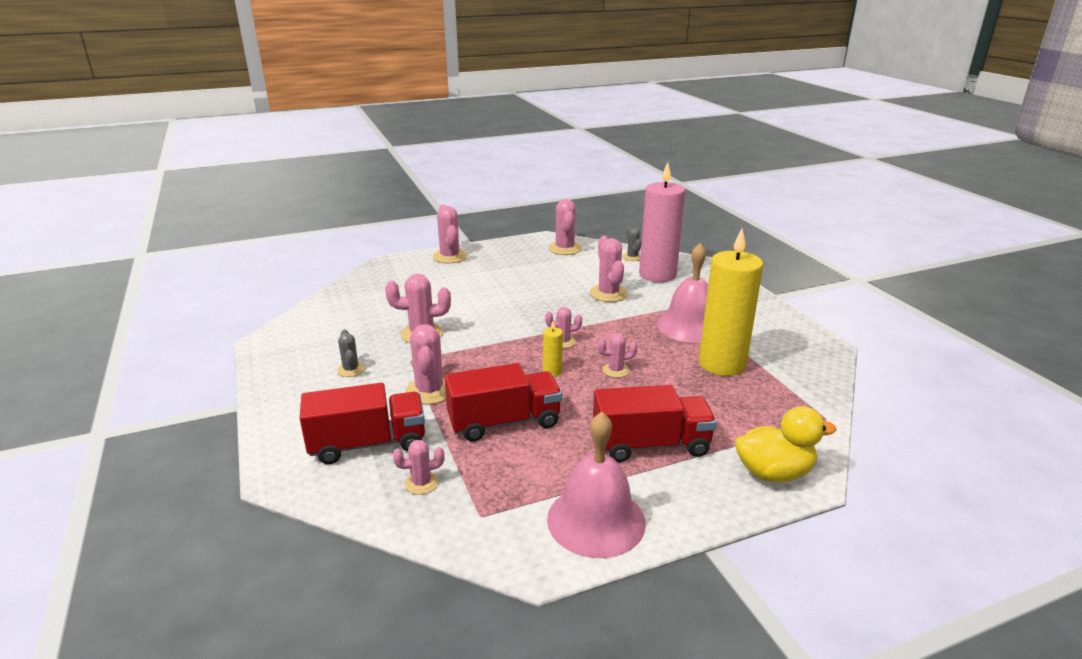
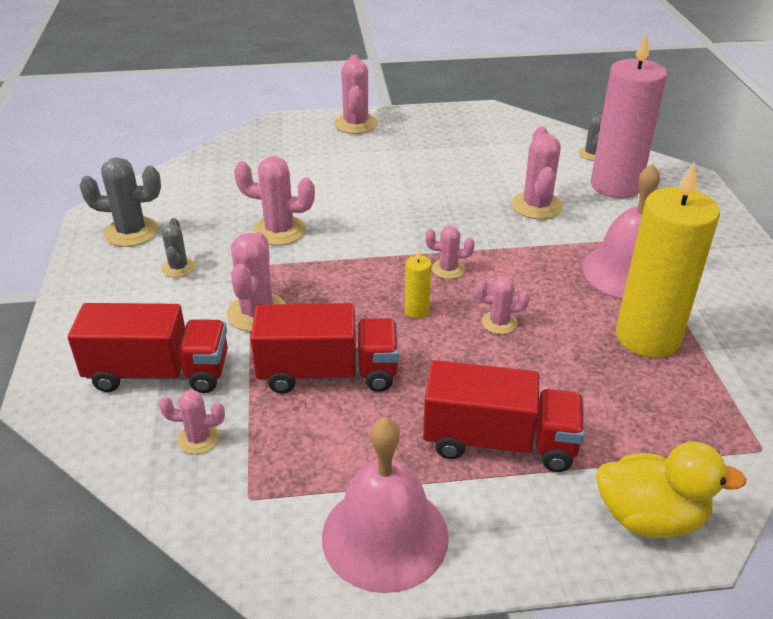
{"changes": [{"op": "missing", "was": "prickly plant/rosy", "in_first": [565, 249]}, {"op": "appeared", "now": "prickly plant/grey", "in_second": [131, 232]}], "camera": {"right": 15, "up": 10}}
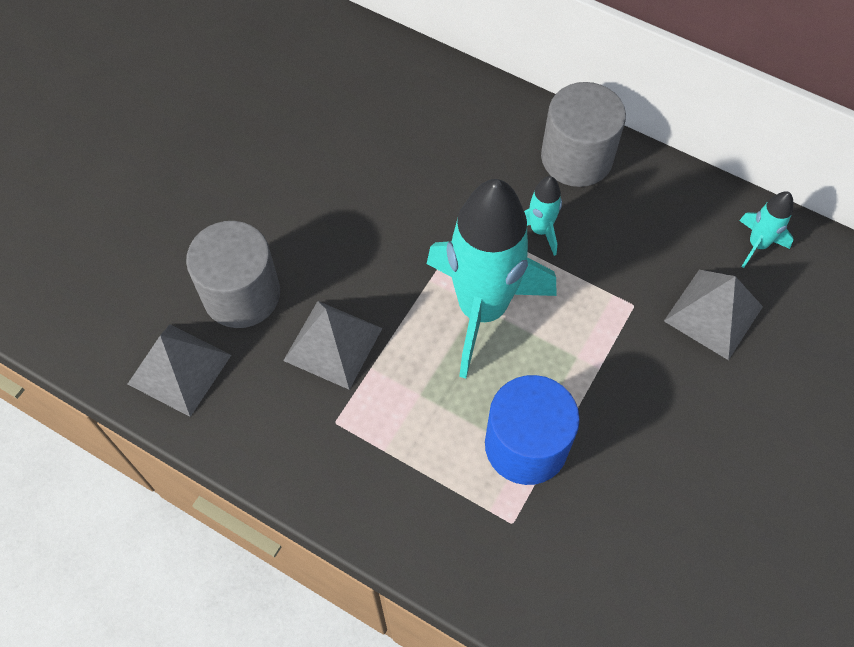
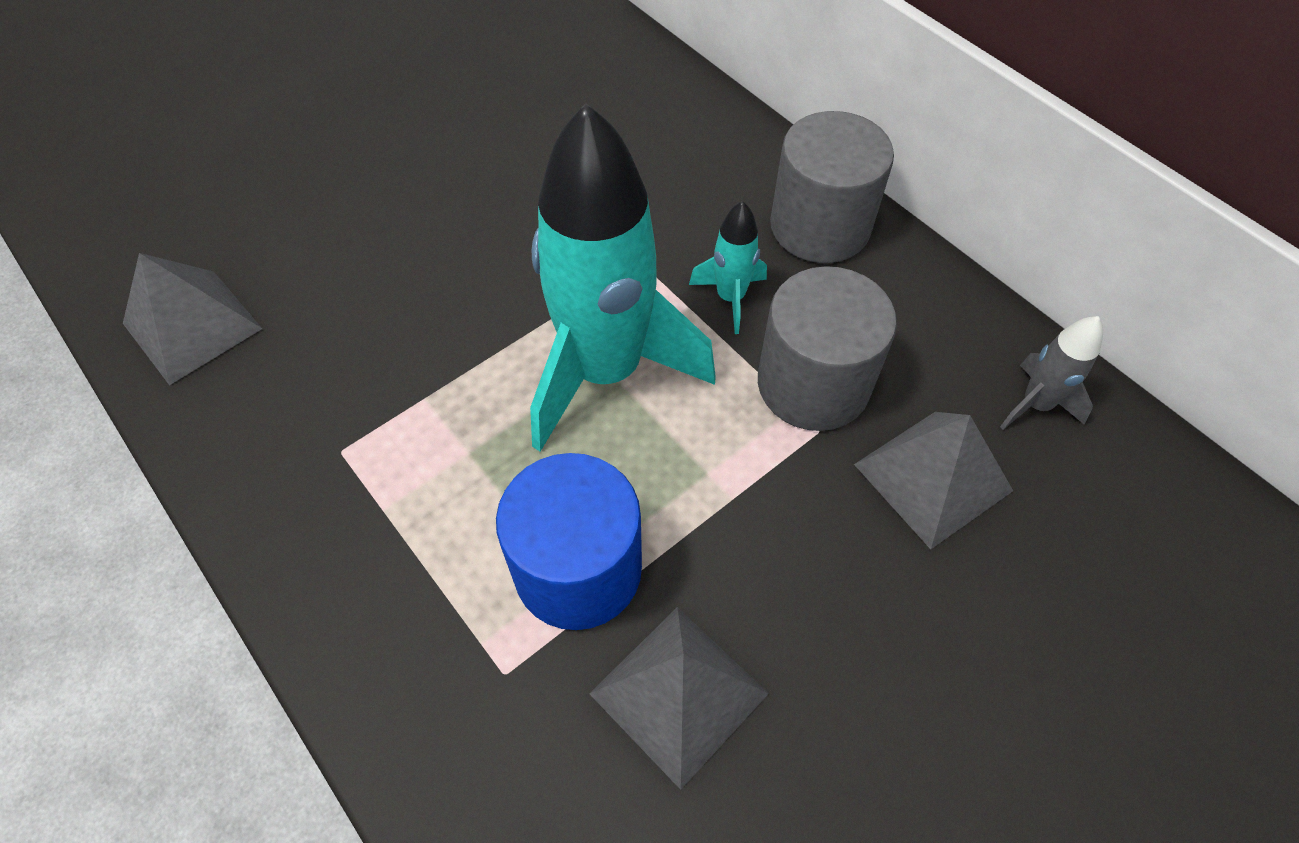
{"changes": [{"op": "colour", "was": "toy rocket/teal", "now": "toy rocket/grey", "in_first": [757, 245], "in_second": [1035, 405]}, {"op": "relocated", "was": "cylinder/grey", "in_first": [241, 294], "in_second": [813, 384]}, {"op": "relocated", "was": "solid pyramid/grey", "in_first": [333, 344], "in_second": [678, 693]}], "camera": {"right": 20, "up": -5}}
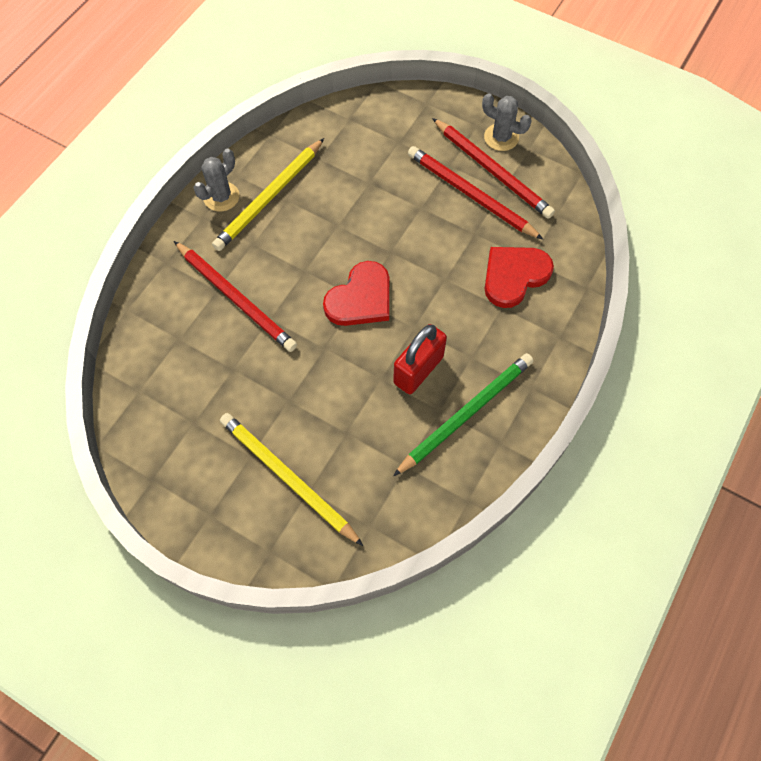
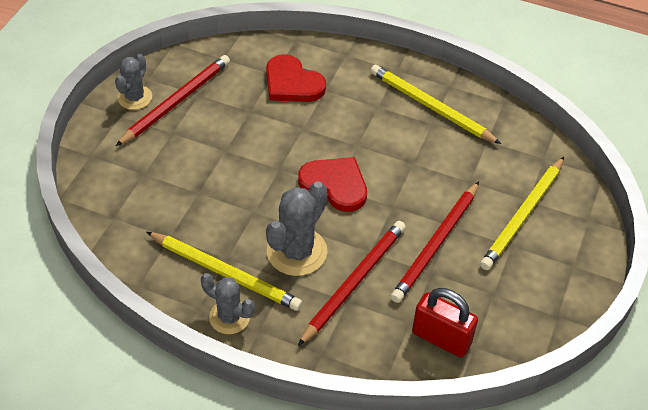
{"changes": [{"op": "relocated", "was": "lead pencil/scarlet", "in_first": [470, 195], "in_second": [436, 244]}, {"op": "relocated", "was": "small lock/scarlet", "in_first": [418, 370], "in_second": [441, 338]}, {"op": "colour", "was": "lead pencil/leaf-green", "now": "lead pencil/golden", "in_first": [466, 413], "in_second": [431, 107]}, {"op": "appeared", "now": "prickly plant/grey", "in_second": [297, 252]}], "camera": {"right": -100, "up": -15}}
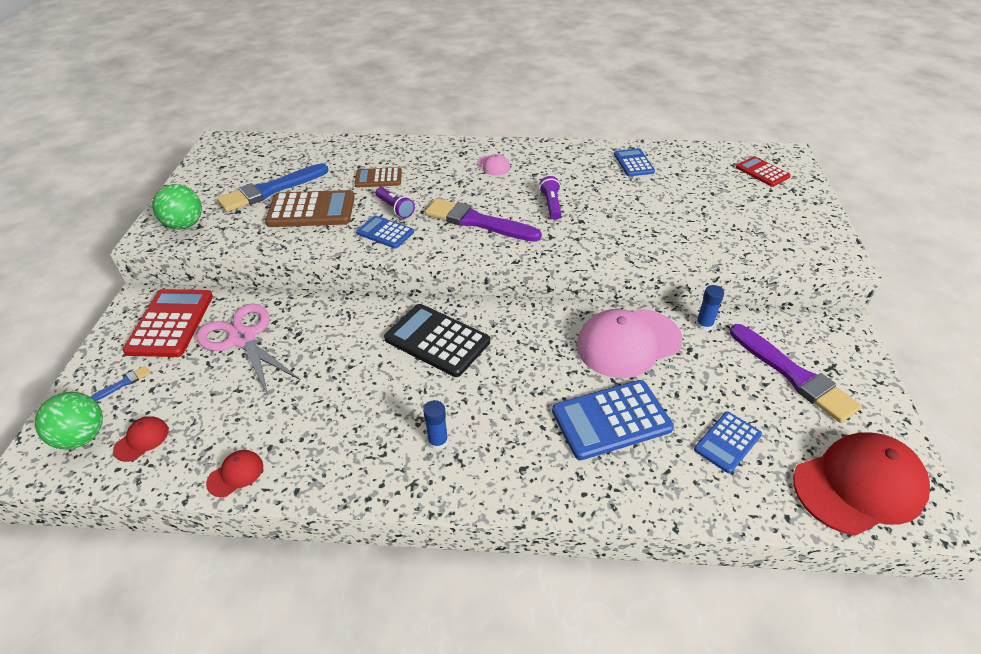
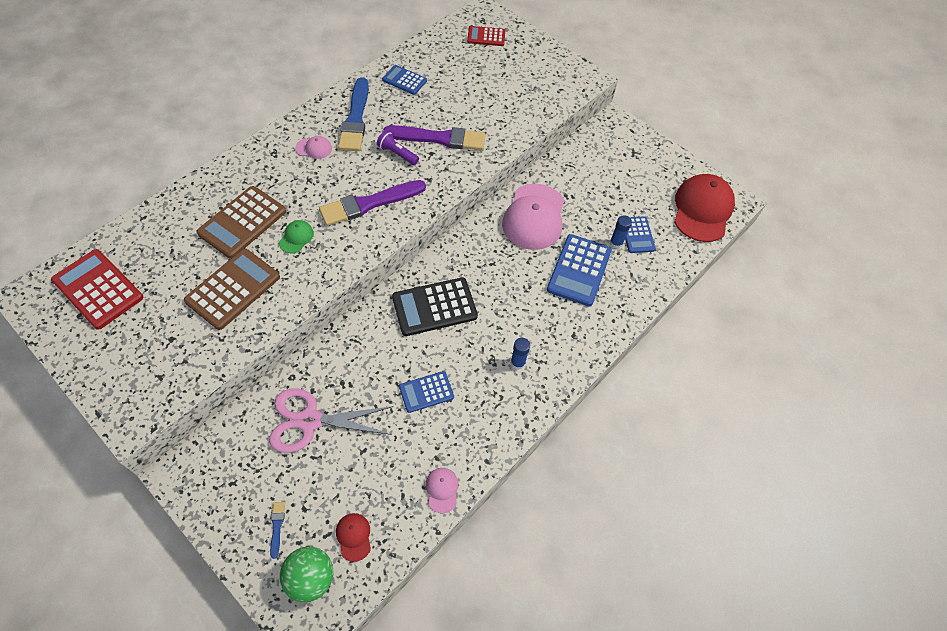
{"changes": [{"op": "relocated", "was": "paintbrush/royal blue", "in_first": [271, 190], "in_second": [355, 118]}, {"op": "size", "was": "calculator/russet", "in_first": [378, 178], "in_second": [242, 222], "ratio": 1.69}, {"op": "missing", "was": "sphere/leaf-green", "in_first": [185, 225]}, {"op": "exchanged", "was": "pocket torch/royal purple", "now": "cap/leaf-green", "in_first": [395, 208], "in_second": [296, 237]}, {"op": "relocated", "was": "calculator/royal blue", "in_first": [385, 232], "in_second": [426, 392]}, {"op": "relocated", "was": "stick of glue/royal blue", "in_first": [704, 325], "in_second": [616, 243]}, {"op": "relocated", "was": "calculator/scarlet", "in_first": [171, 323], "in_second": [98, 289]}, {"op": "relocated", "was": "paintbrush/royal purple", "in_first": [793, 375], "in_second": [439, 138]}, {"op": "colour", "was": "cap/scarlet", "now": "cap/rosy", "in_first": [235, 474], "in_second": [442, 490]}], "camera": {"right": -55, "up": 15}}
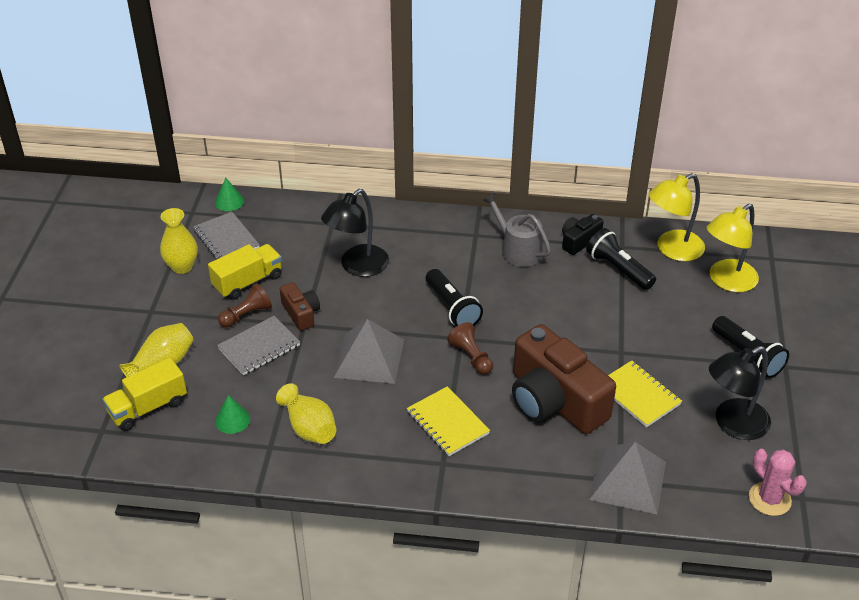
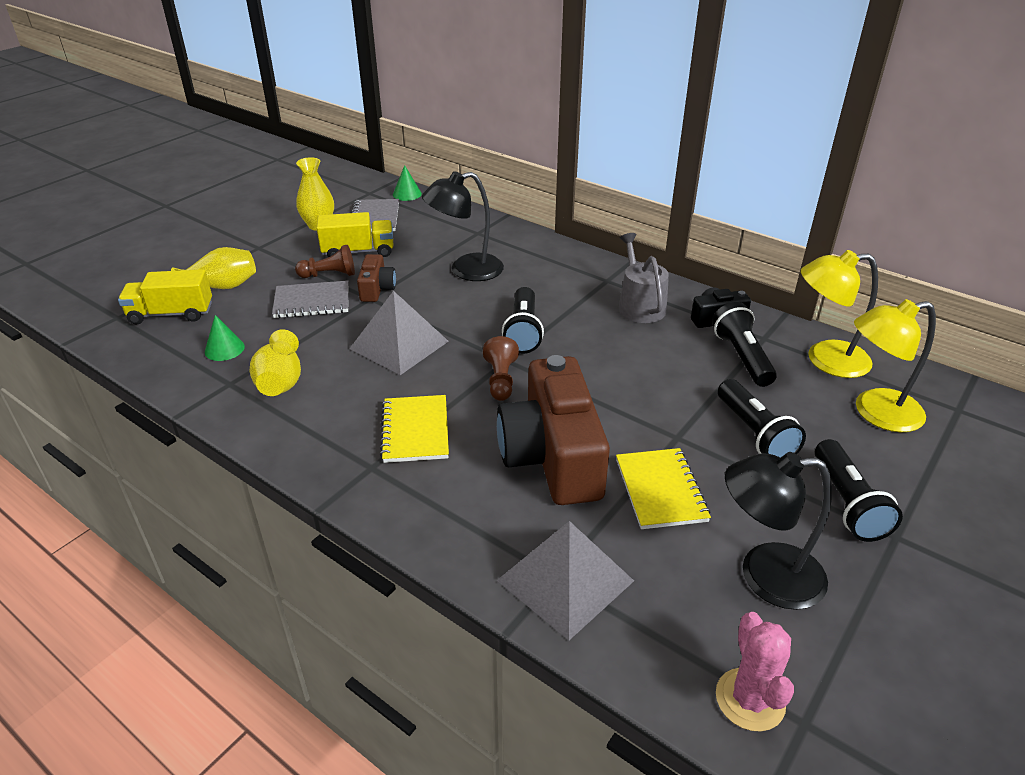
{"changes": [{"op": "appeared", "now": "pocket torch/black", "in_second": [754, 433]}], "camera": {"right": 30, "up": -5}}
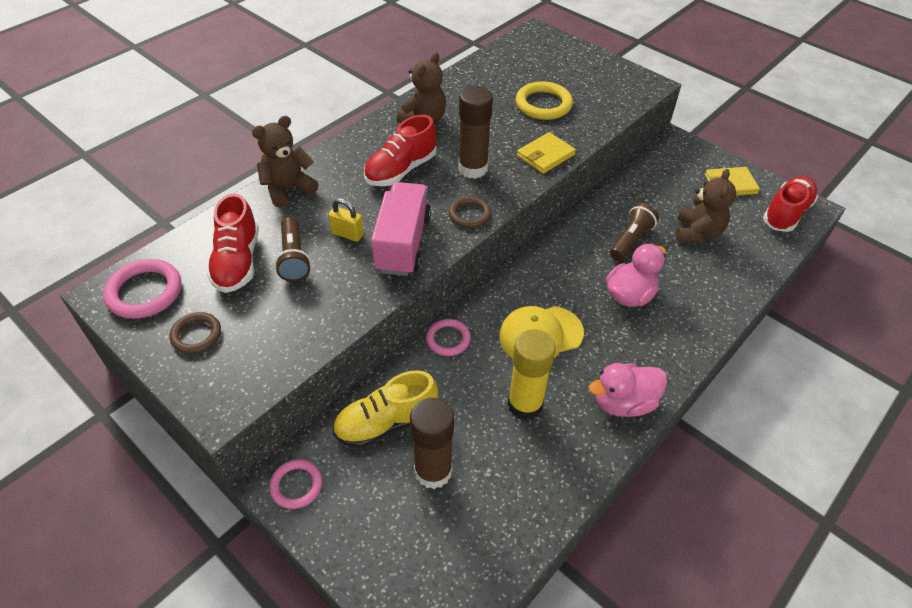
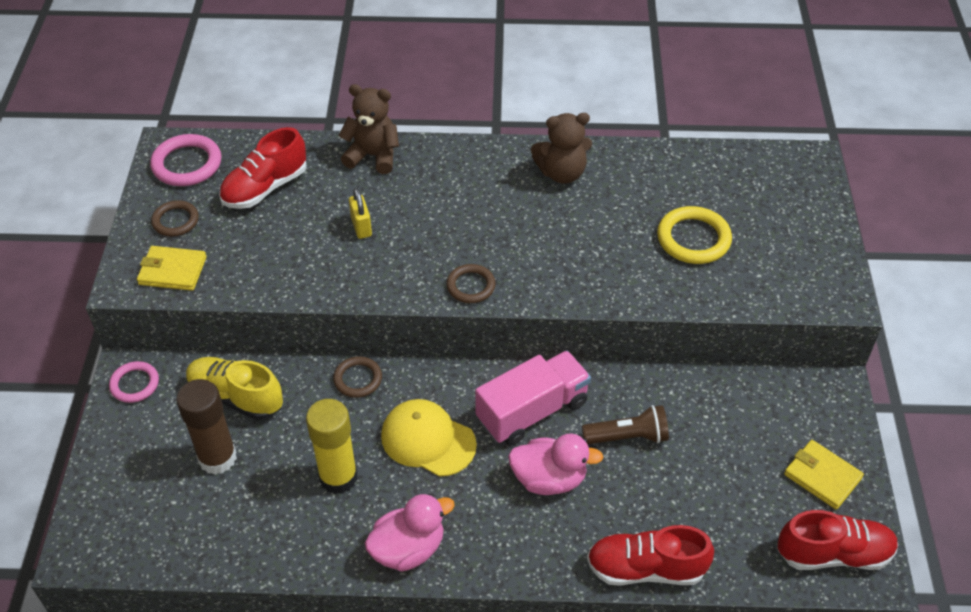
{"changes": [{"op": "missing", "was": "stick of glue/russet", "in_first": [473, 169]}, {"op": "relocated", "was": "lace-up shoe/scarlet", "in_first": [401, 170], "in_second": [646, 568]}, {"op": "relocated", "was": "card wallet/golden", "in_first": [545, 155], "in_second": [172, 271]}, {"op": "missing", "was": "stuffed bear/russet", "in_first": [697, 233]}, {"op": "relocated", "was": "toy truck/rosy", "in_first": [403, 243], "in_second": [532, 411]}, {"op": "missing", "was": "pocket torch/russet", "in_first": [294, 258]}, {"op": "colour", "was": "hoop/rosy", "now": "hoop/russet", "in_first": [448, 339], "in_second": [358, 379]}, {"op": "spun", "was": "rubber duck/rosy", "in_first": [623, 402], "in_second": [408, 549], "clockwise": 120}], "camera": {"right": 50, "up": 0}}
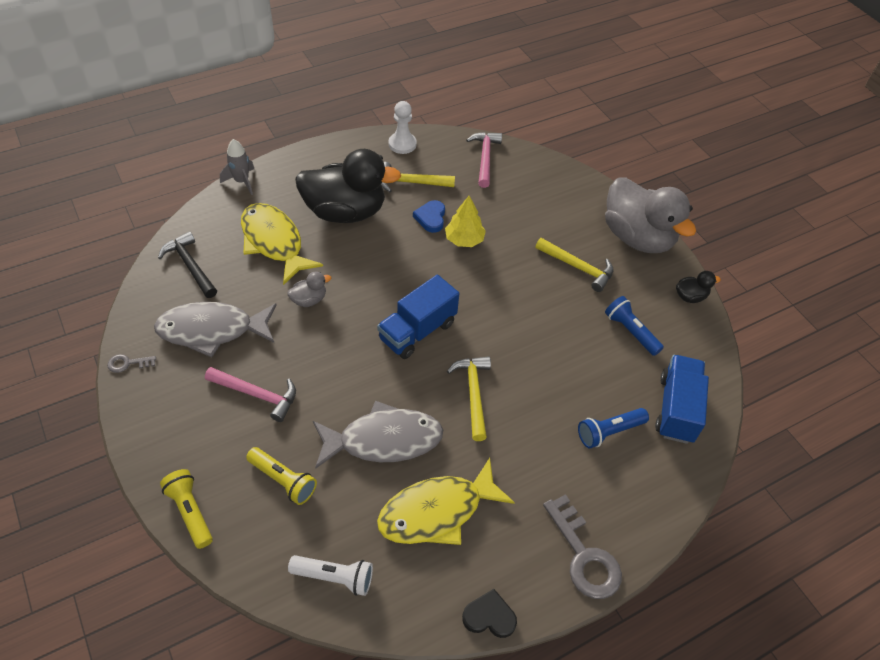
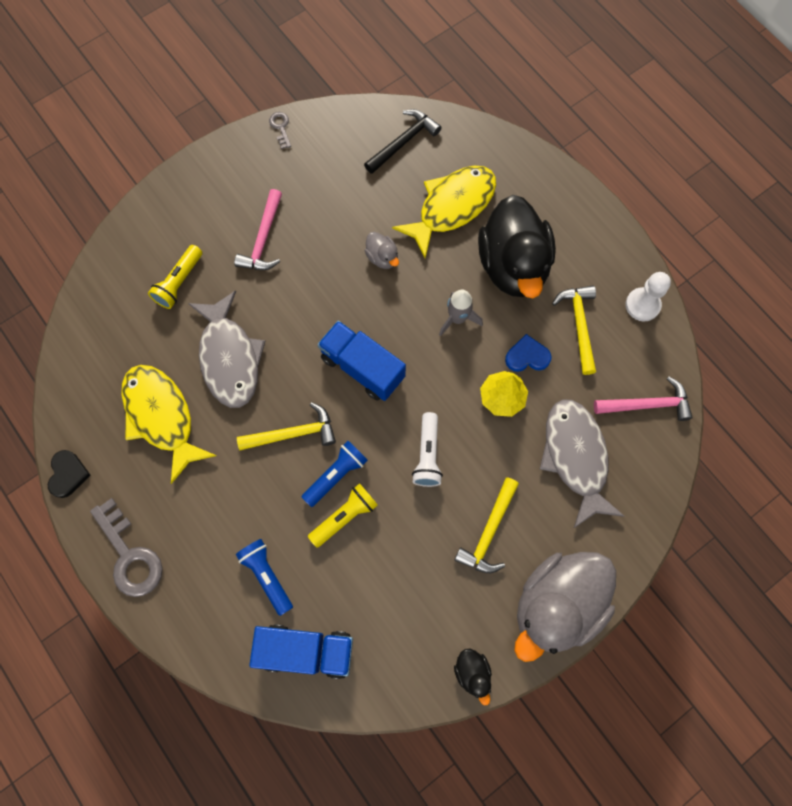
{"changes": [{"op": "relocated", "was": "toy rocket/grey", "in_first": [242, 181], "in_second": [457, 318]}, {"op": "relocated", "was": "pocket torch/royal blue", "in_first": [630, 331], "in_second": [336, 475]}, {"op": "relocated", "was": "fish/grey", "in_first": [212, 330], "in_second": [575, 457]}, {"op": "relocated", "was": "pocket torch/golden", "in_first": [190, 512], "in_second": [345, 517]}, {"op": "spun", "was": "latchkey/grey", "in_first": [584, 555], "in_second": [129, 555], "clockwise": -90}, {"op": "relocated", "was": "pocket torch/pure white", "in_first": [334, 577], "in_second": [427, 455]}], "camera": {"right": 85, "up": 20}}
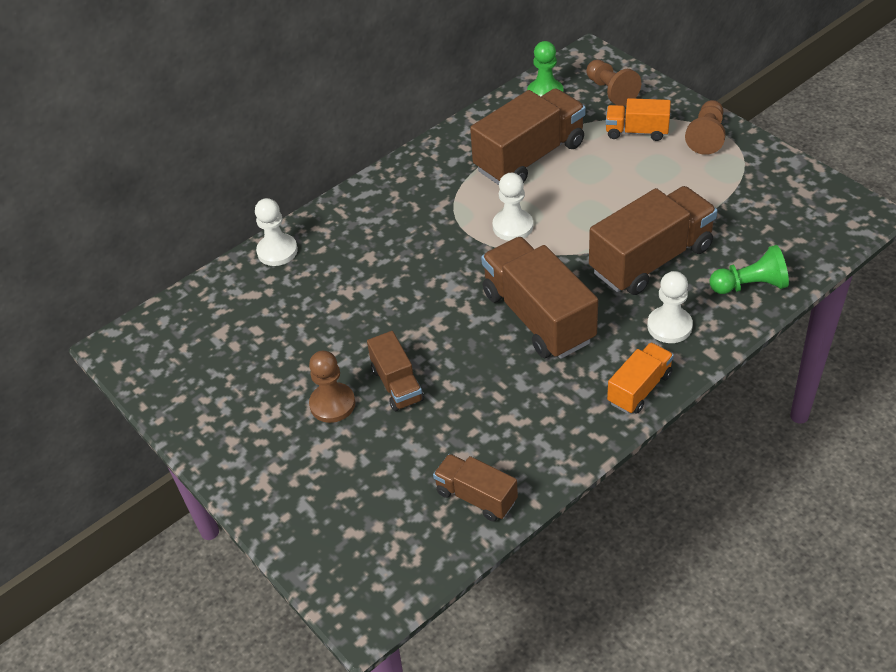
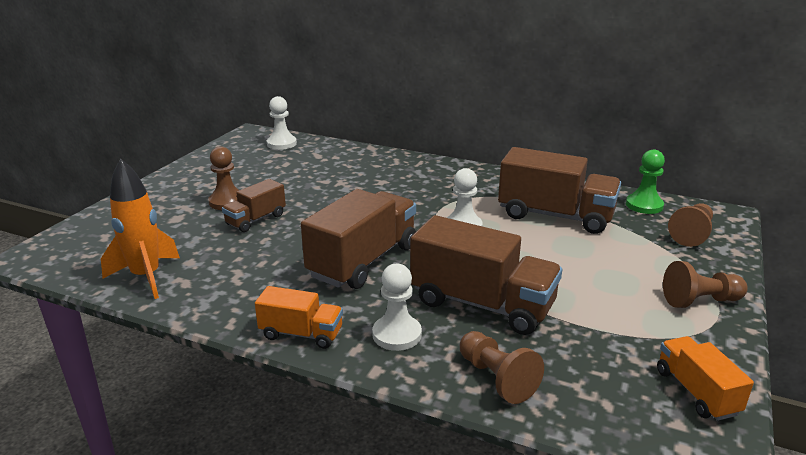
{"changes": [{"op": "relocated", "was": "toy truck/orange", "in_first": [636, 132], "in_second": [696, 392]}, {"op": "relocated", "was": "chess pawn/pure white", "in_first": [277, 251], "in_second": [281, 144]}, {"op": "colour", "was": "chess pawn/leaf-green", "now": "chess pawn/russet", "in_first": [750, 285], "in_second": [496, 378]}, {"op": "exchanged", "was": "toy truck/russet", "now": "toy rocket/orange", "in_first": [476, 496], "in_second": [146, 277]}], "camera": {"right": 60, "up": -20}}
